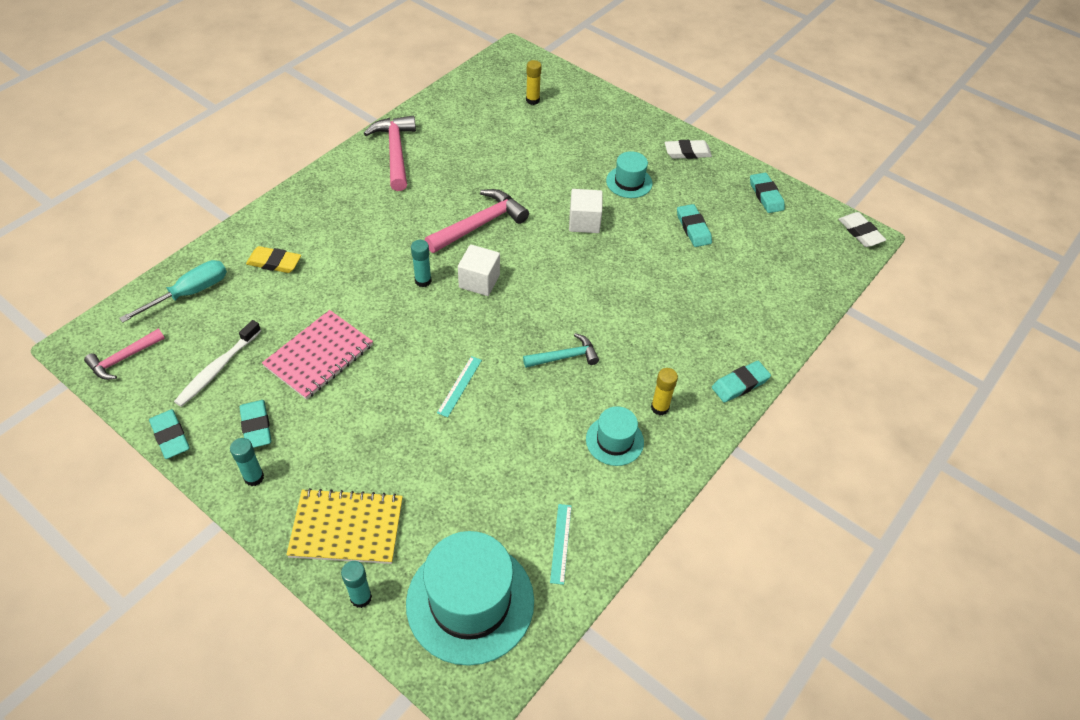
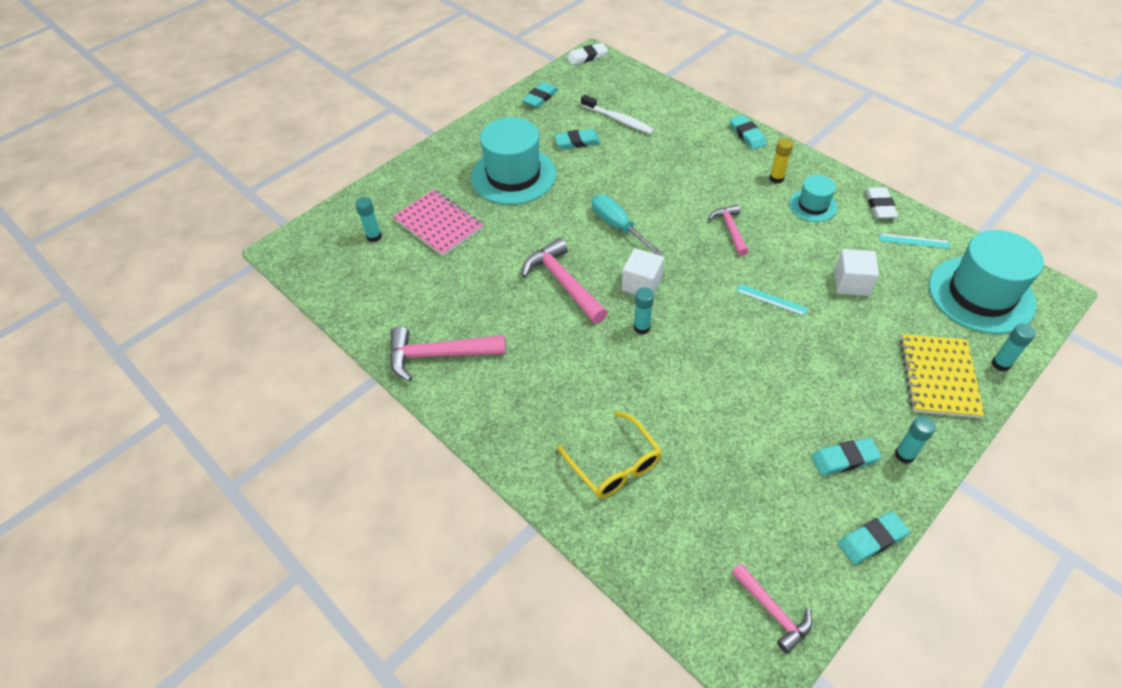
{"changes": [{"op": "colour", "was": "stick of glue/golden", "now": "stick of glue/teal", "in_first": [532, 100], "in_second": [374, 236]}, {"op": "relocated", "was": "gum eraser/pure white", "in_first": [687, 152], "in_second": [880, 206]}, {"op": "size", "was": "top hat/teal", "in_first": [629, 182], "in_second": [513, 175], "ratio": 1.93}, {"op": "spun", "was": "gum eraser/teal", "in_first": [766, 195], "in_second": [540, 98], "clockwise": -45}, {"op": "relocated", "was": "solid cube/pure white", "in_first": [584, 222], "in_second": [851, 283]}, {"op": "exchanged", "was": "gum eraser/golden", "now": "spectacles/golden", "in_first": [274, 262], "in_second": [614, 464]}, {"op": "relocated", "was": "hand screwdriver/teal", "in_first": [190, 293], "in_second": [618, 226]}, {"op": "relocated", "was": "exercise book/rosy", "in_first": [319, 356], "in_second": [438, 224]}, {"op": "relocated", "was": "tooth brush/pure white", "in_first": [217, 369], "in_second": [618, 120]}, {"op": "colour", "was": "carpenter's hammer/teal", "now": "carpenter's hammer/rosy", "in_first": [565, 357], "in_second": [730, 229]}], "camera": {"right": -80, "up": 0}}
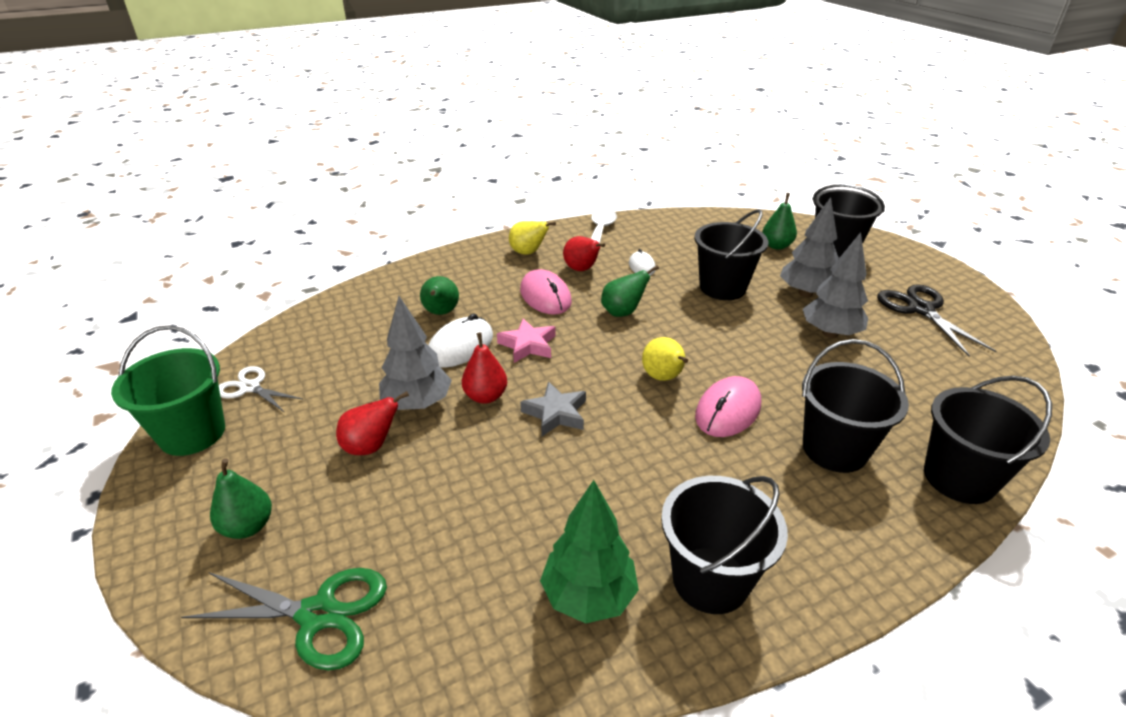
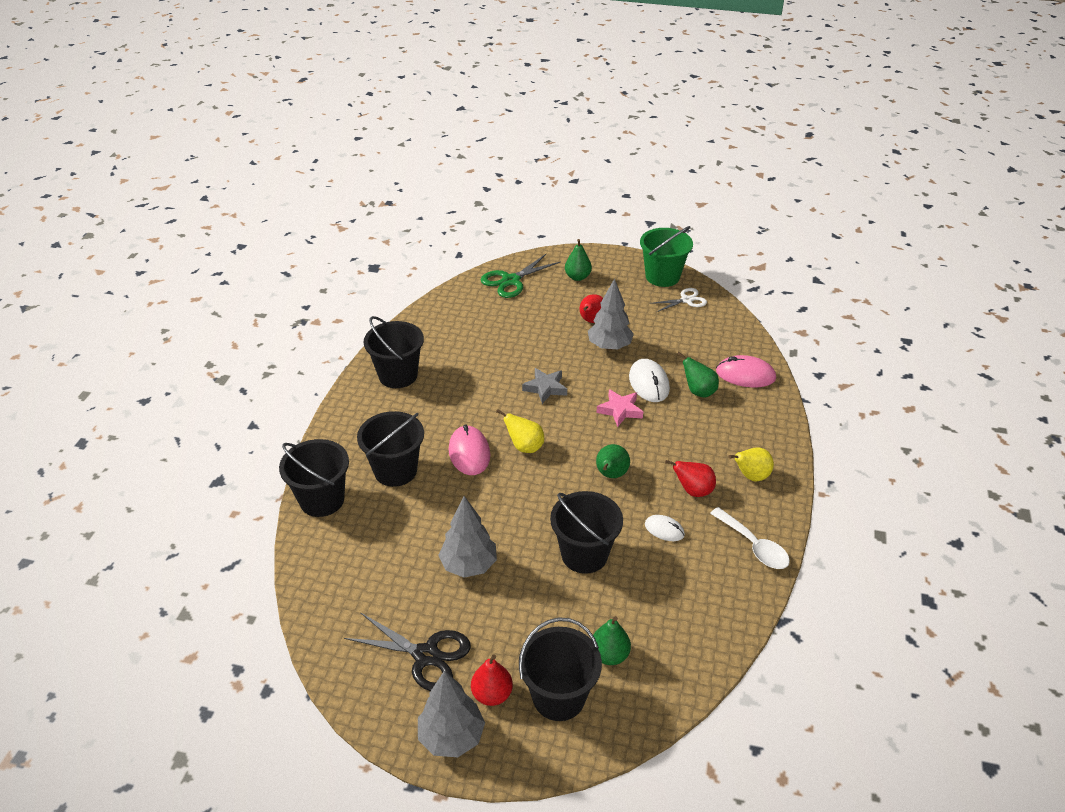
{"changes": [{"op": "relocated", "was": "toy tree/grey", "in_first": [805, 293], "in_second": [451, 737]}, {"op": "relocated", "was": "mouse/rosy", "in_first": [545, 296], "in_second": [745, 375]}, {"op": "relocated", "was": "pear fruit/scarlet", "in_first": [485, 396], "in_second": [492, 694]}, {"op": "missing", "was": "toy tree/leaf-green", "in_first": [589, 596]}], "camera": {"right": 130, "up": 5}}
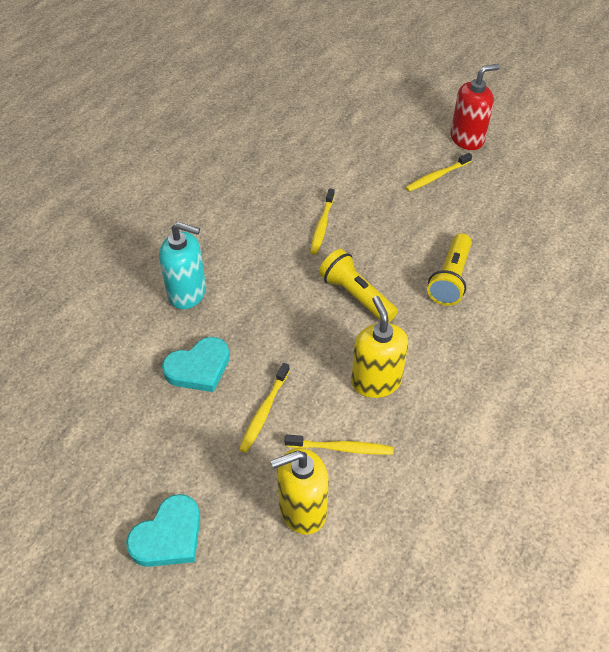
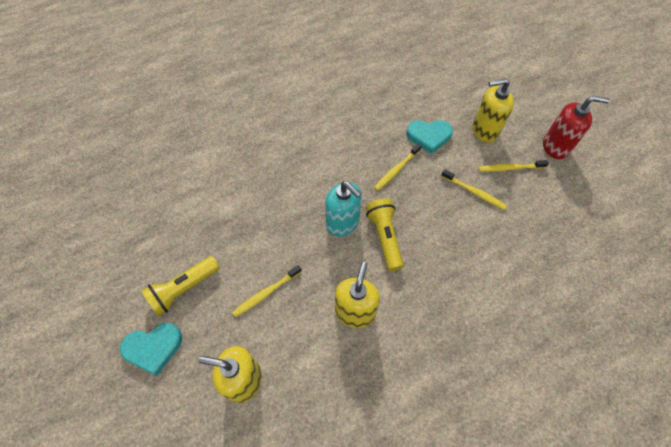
{"changes": [{"op": "relocated", "was": "soap dispenser/teal", "in_first": [187, 293], "in_second": [343, 223]}, {"op": "relocated", "was": "pocket torch/golden", "in_first": [450, 279], "in_second": [183, 289]}, {"op": "relocated", "was": "heart shape/teal", "in_first": [199, 368], "in_second": [429, 136]}, {"op": "relocated", "was": "tooth brush/golden", "in_first": [341, 448], "in_second": [474, 192]}, {"op": "appeared", "now": "soap dispenser/golden", "in_second": [484, 130]}], "camera": {"right": 30, "up": 10}}
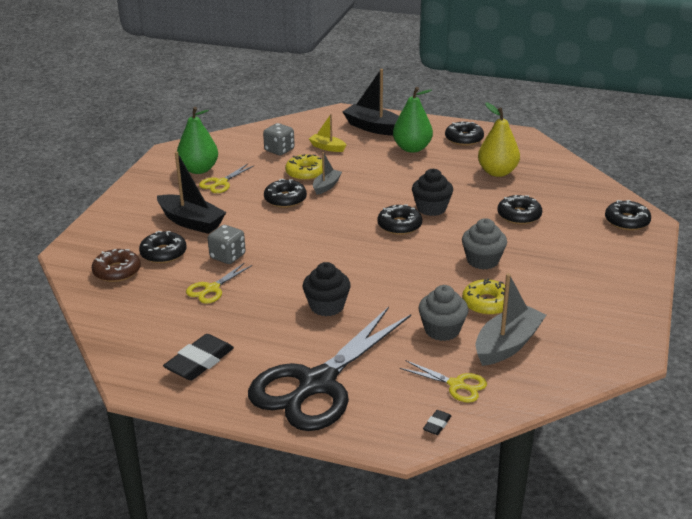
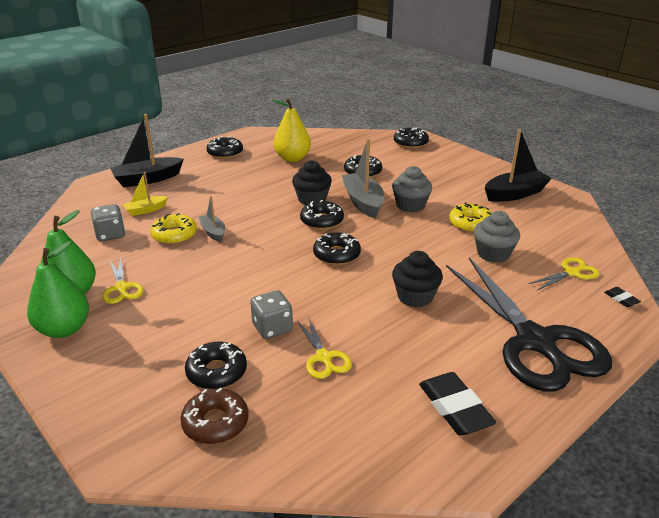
{"changes": [{"op": "relocated", "was": "pear fruit/leaf-green", "in_first": [412, 148], "in_second": [64, 329]}, {"op": "relocated", "was": "sailboat/black", "in_first": [191, 222], "in_second": [515, 194]}, {"op": "relocated", "was": "donut/black", "in_first": [285, 199], "in_second": [336, 254]}, {"op": "relocated", "was": "sailboat/grey", "in_first": [507, 345], "in_second": [363, 202]}], "camera": {"right": -60, "up": 0}}
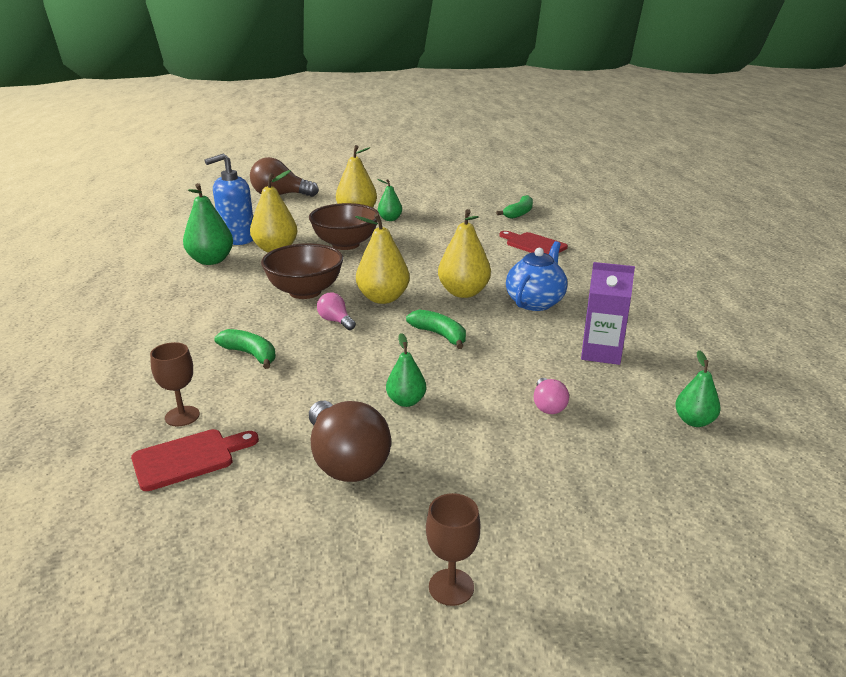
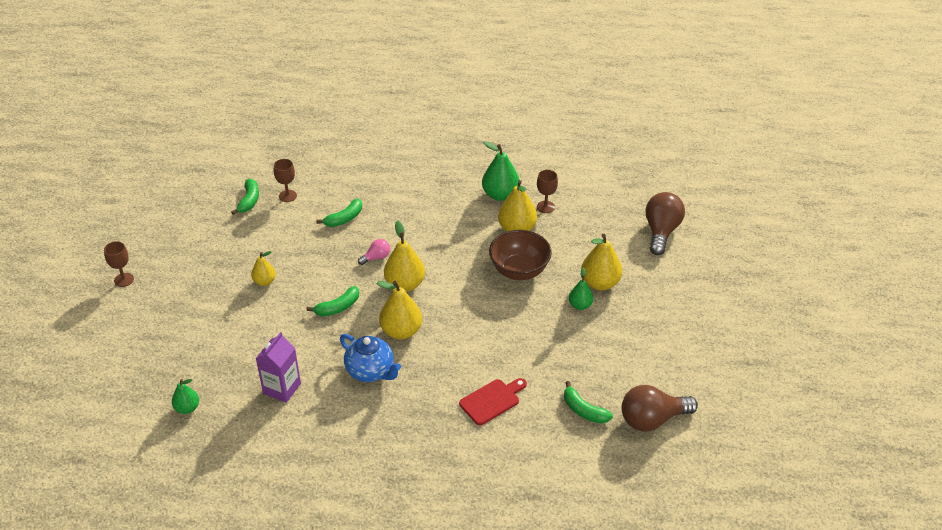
{"changes": [{"op": "exchanged", "was": "soap dispenser/royal blue", "now": "chalice/russet", "in_first": [237, 239], "in_second": [545, 207]}, {"op": "missing", "was": "deep dish/russet", "in_first": [305, 292]}, {"op": "colour", "was": "pear fruit/leaf-green", "now": "pear fruit/golden", "in_first": [406, 401], "in_second": [264, 281]}, {"op": "missing", "was": "lightbulb/rosy", "in_first": [548, 406]}, {"op": "relocated", "was": "lightbulb/russet", "in_first": [346, 461], "in_second": [652, 419]}, {"op": "exchanged", "was": "bread board/scarlet", "now": "toy banana/leaf-green", "in_first": [189, 458], "in_second": [249, 201]}], "camera": {"right": 100, "up": 15}}
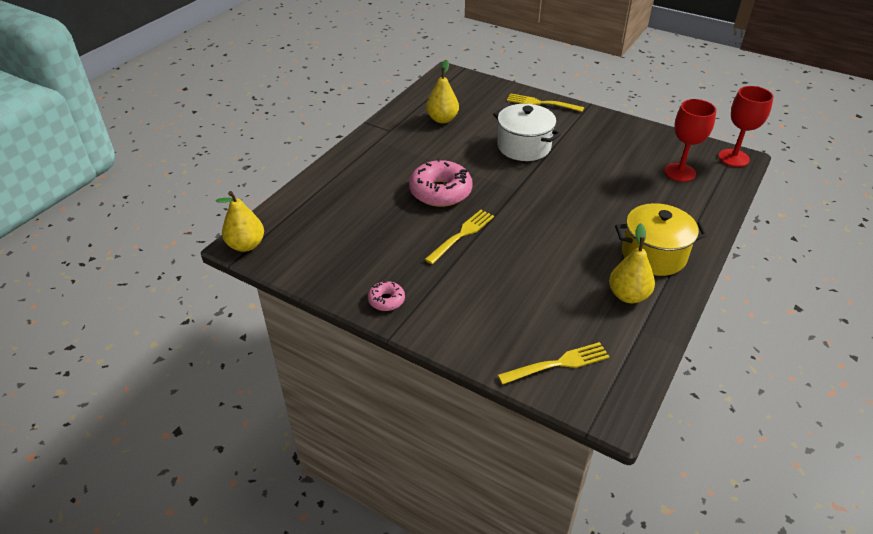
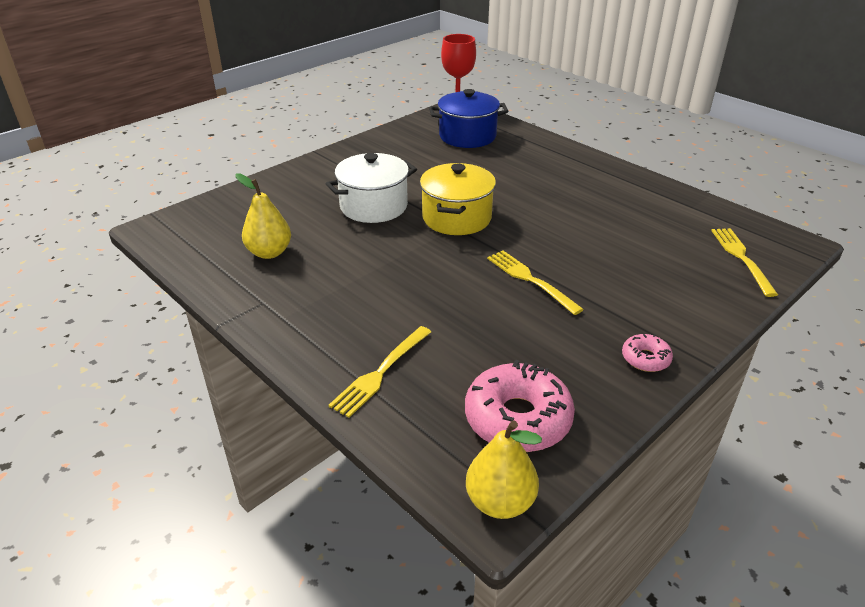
{"changes": [{"op": "relocated", "was": "dinner fork/golden", "in_first": [541, 103], "in_second": [381, 372]}, {"op": "exchanged", "was": "chalice/scarlet", "now": "cooking pot/royal blue", "in_first": [680, 172], "in_second": [467, 136]}, {"op": "relocated", "was": "donut/rosy", "in_first": [440, 192], "in_second": [517, 418]}, {"op": "relocated", "was": "cooking pot/golden", "in_first": [653, 255], "in_second": [456, 218]}, {"op": "missing", "was": "pear fruit/golden", "in_first": [628, 295]}], "camera": {"right": -75, "up": -5}}
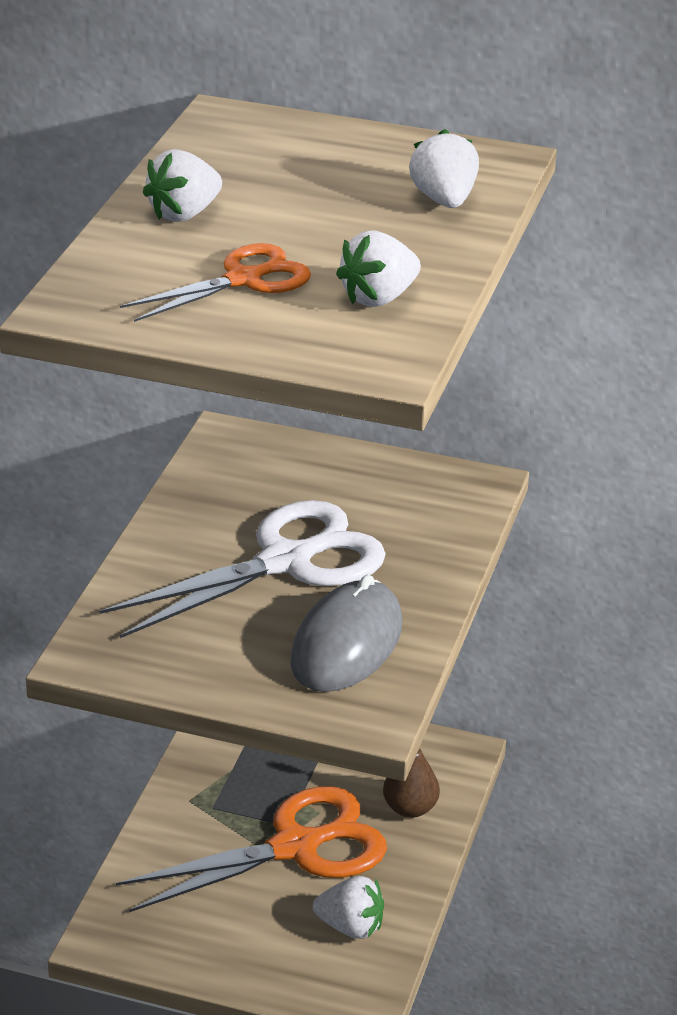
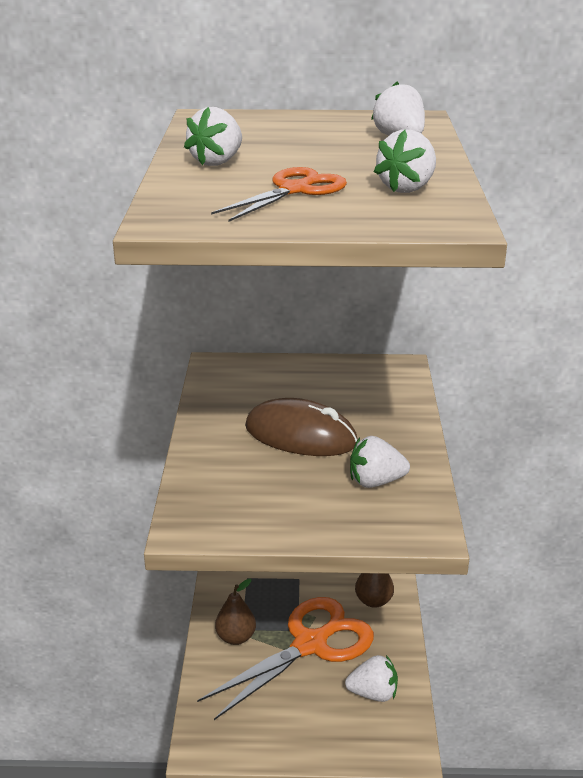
{"changes": [{"op": "exchanged", "was": "shears/pure white", "now": "mouse/russet", "in_first": [286, 562], "in_second": [300, 435]}, {"op": "exchanged", "was": "mouse/grey", "now": "toy strawberry/pure white", "in_first": [347, 644], "in_second": [375, 482]}, {"op": "appeared", "now": "pear fruit/russet", "in_second": [236, 637]}], "camera": {"right": -15, "up": -5}}
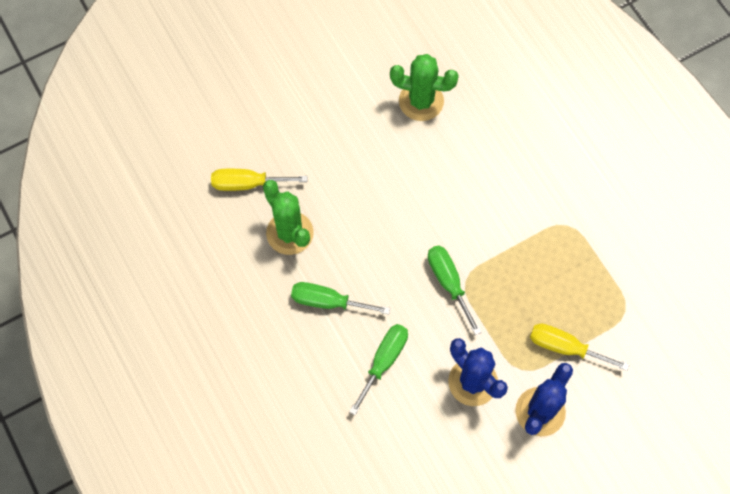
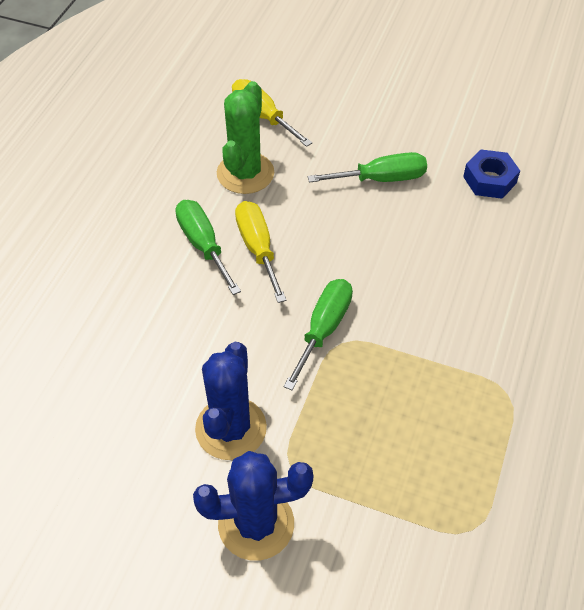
{"changes": [{"op": "exchanged", "was": "prickly plant/leaf-green", "now": "hex nut/royal blue", "in_first": [421, 101], "in_second": [489, 180]}, {"op": "relocated", "was": "hand screwdriver/leaf-green", "in_first": [384, 361], "in_second": [381, 179]}, {"op": "relocated", "was": "hand screwdriver/golden", "in_first": [565, 347], "in_second": [258, 248]}], "camera": {"right": 50, "up": -15}}
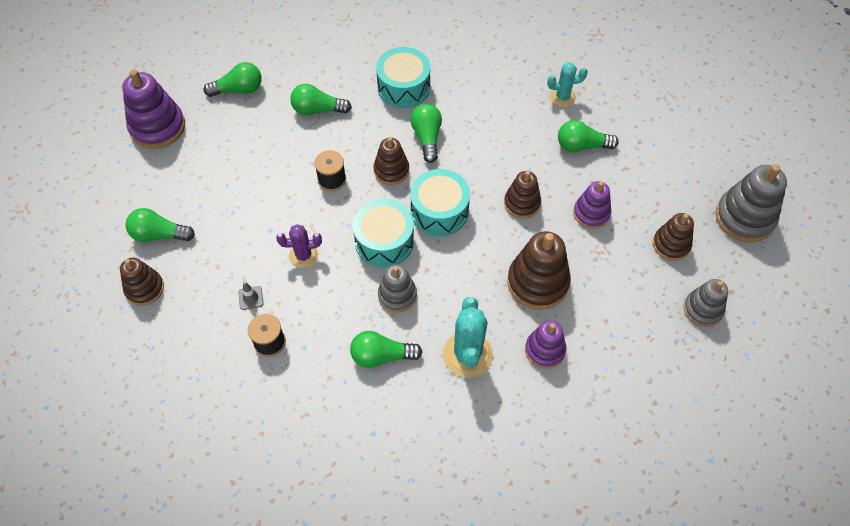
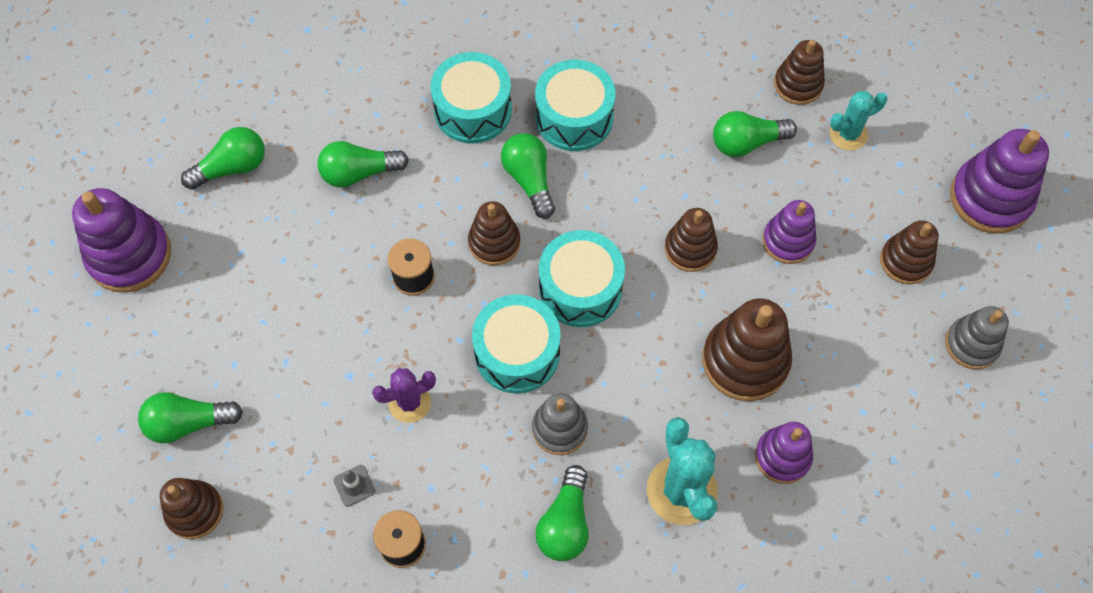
{"changes": [{"op": "relocated", "was": "prickly plant/teal", "in_first": [562, 97], "in_second": [848, 134]}, {"op": "colour", "was": "ring stacker/grey", "now": "ring stacker/royal purple", "in_first": [744, 217], "in_second": [990, 198]}, {"op": "spun", "was": "lightbulb/leaf-green", "in_first": [381, 356], "in_second": [565, 523], "clockwise": -60}, {"op": "appeared", "now": "ring stacker/russet", "in_second": [798, 85]}, {"op": "appeared", "now": "toy drum/teal", "in_second": [574, 117]}], "camera": {"right": -15, "up": 5}}
